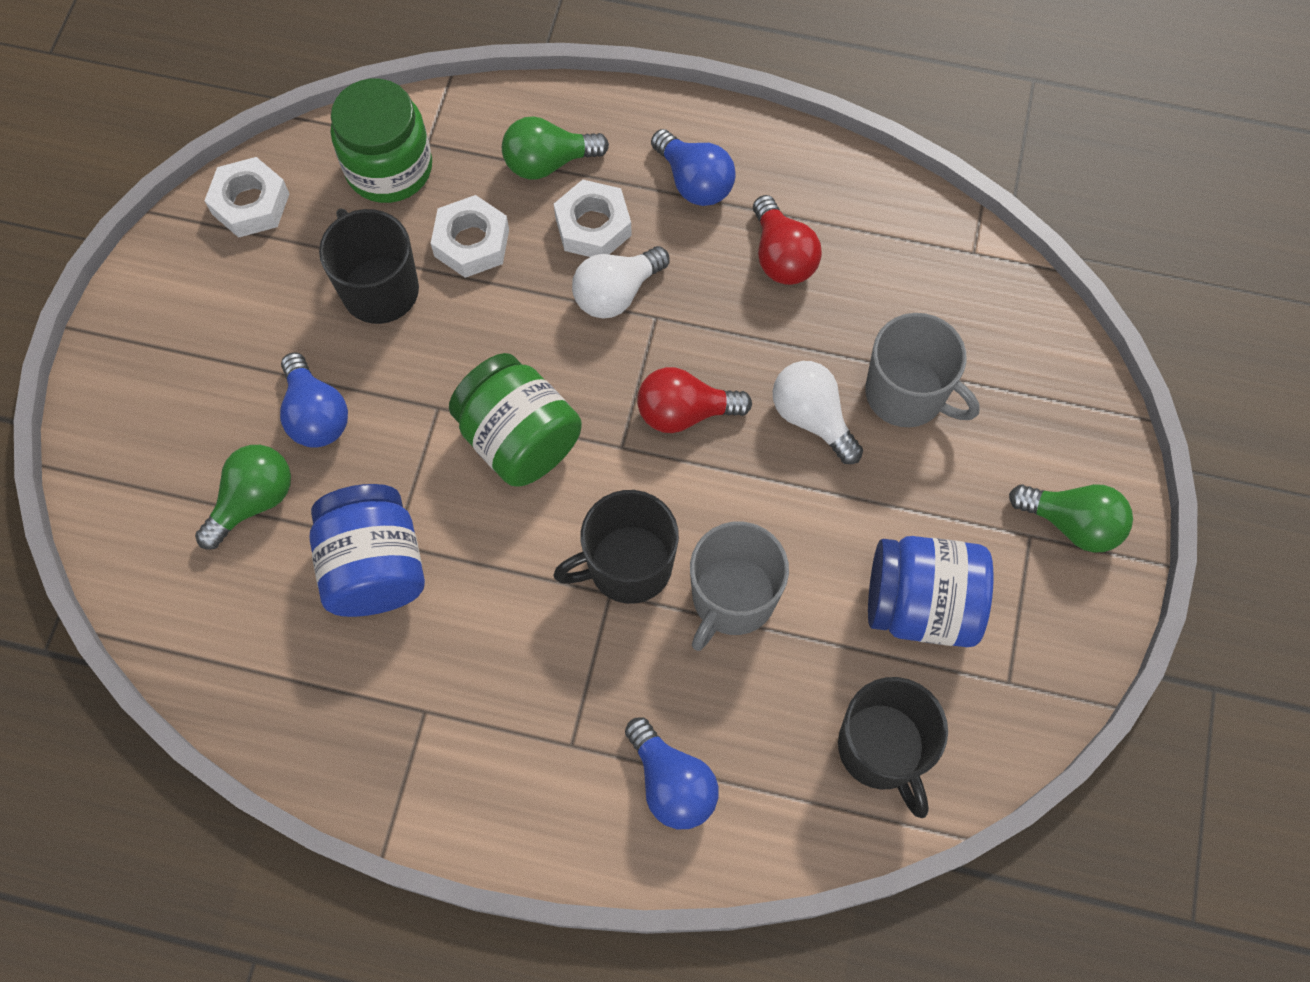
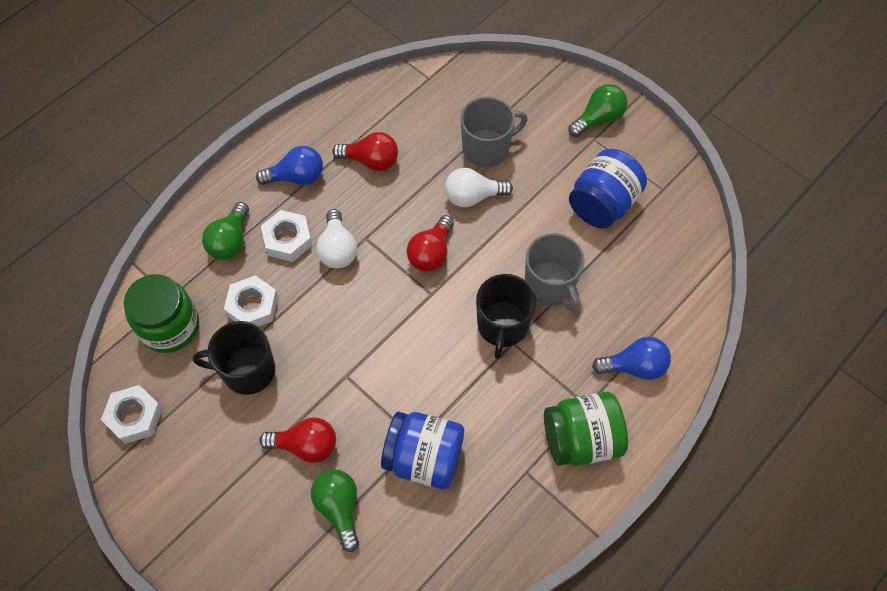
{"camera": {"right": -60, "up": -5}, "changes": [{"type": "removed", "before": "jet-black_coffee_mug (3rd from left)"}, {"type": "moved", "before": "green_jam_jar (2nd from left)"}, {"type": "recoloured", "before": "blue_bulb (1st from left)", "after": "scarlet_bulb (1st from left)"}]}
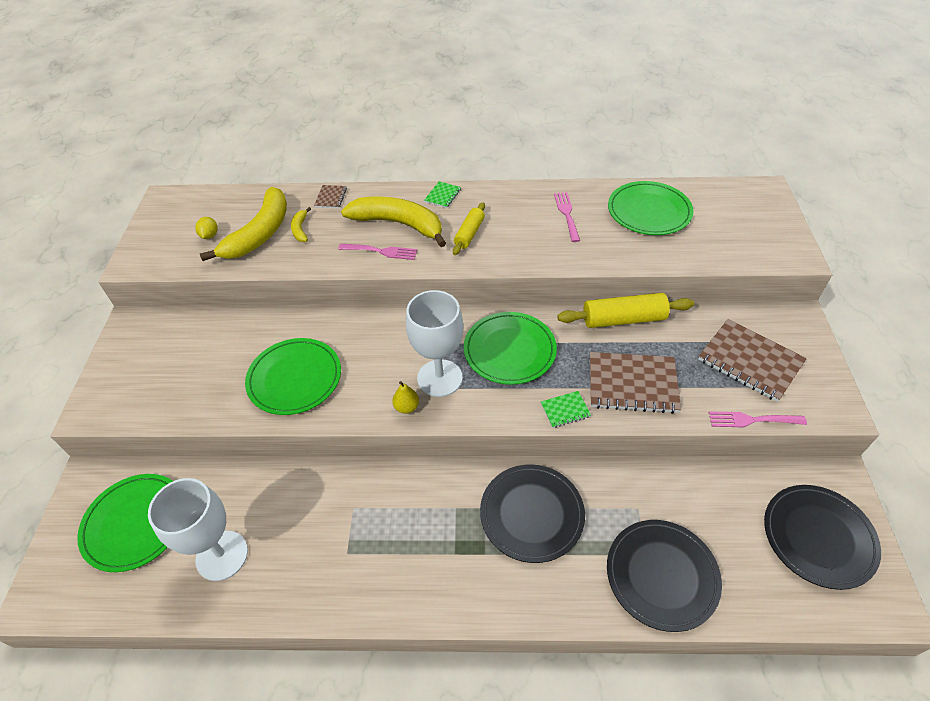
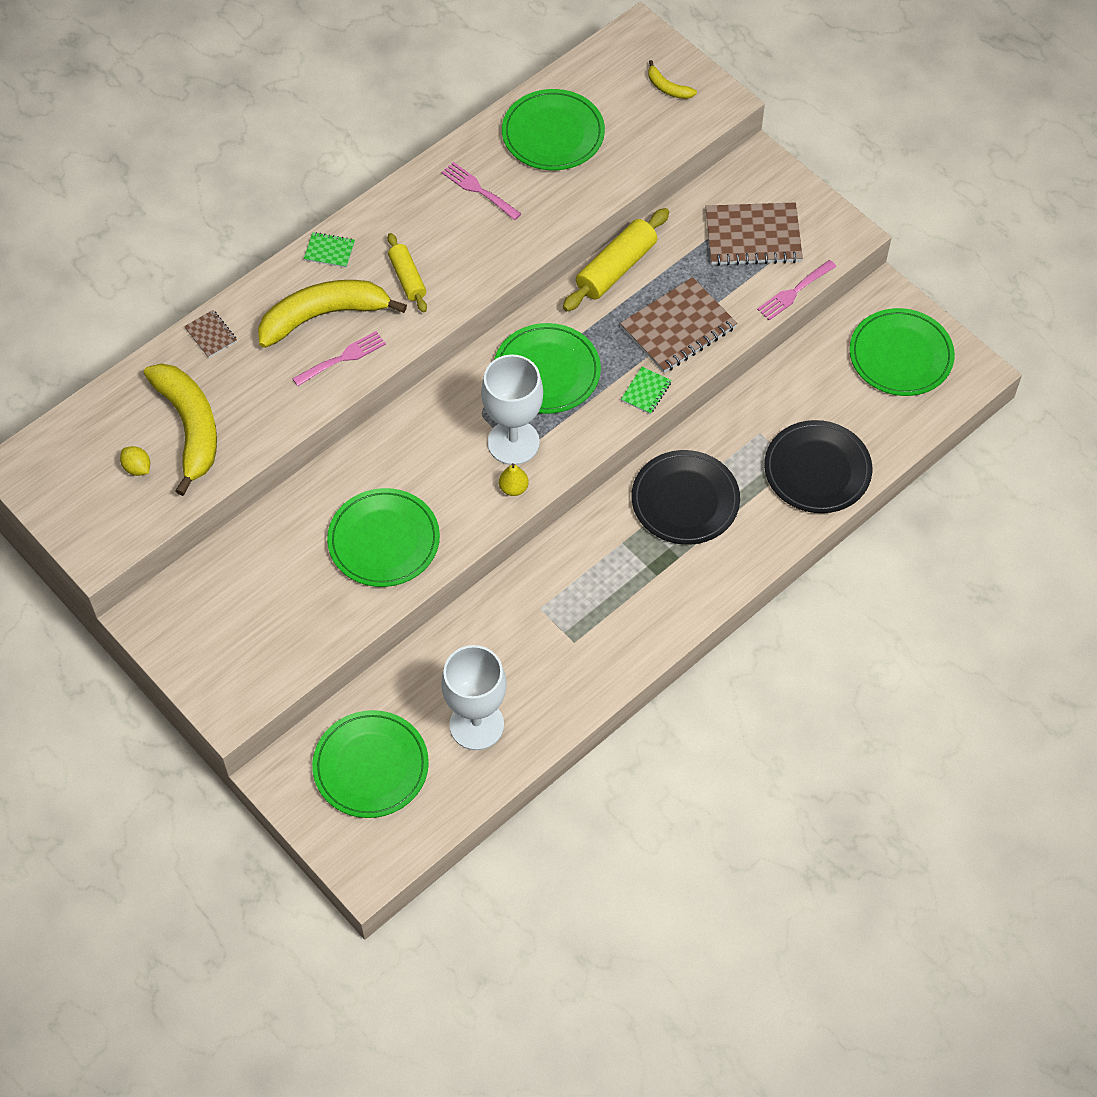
{"camera": {"right": -45, "up": 10}, "changes": [{"type": "moved", "before": "yellow_banana_fruit (2nd from left in the first image)", "after": "yellow_banana_fruit (3rd from left)"}, {"type": "recoloured", "before": "jet-black_flat_dish (3rd from left)", "after": "green_flat_dish (5th from left)"}, {"type": "turned", "before": "green_exercise_book (1st from left)", "turn": -60}]}
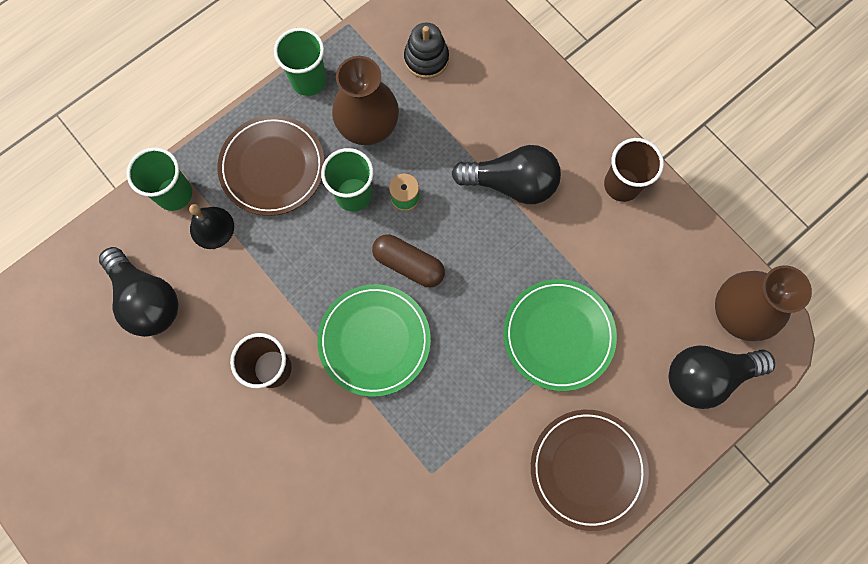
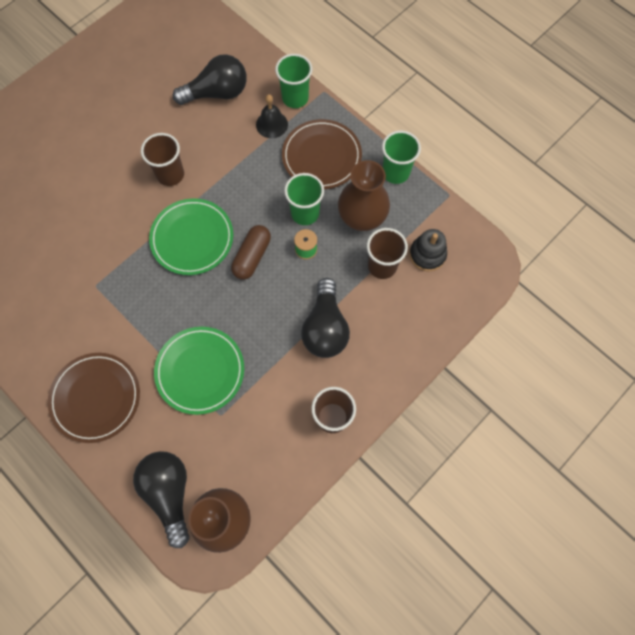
{"camera": {"right": 85, "up": -5}, "changes": [{"type": "added", "after": "russet_beaker (3rd from left)"}, {"type": "turned", "before": "jet-black_bulb (1st from left in the first image)", "turn": -150}]}
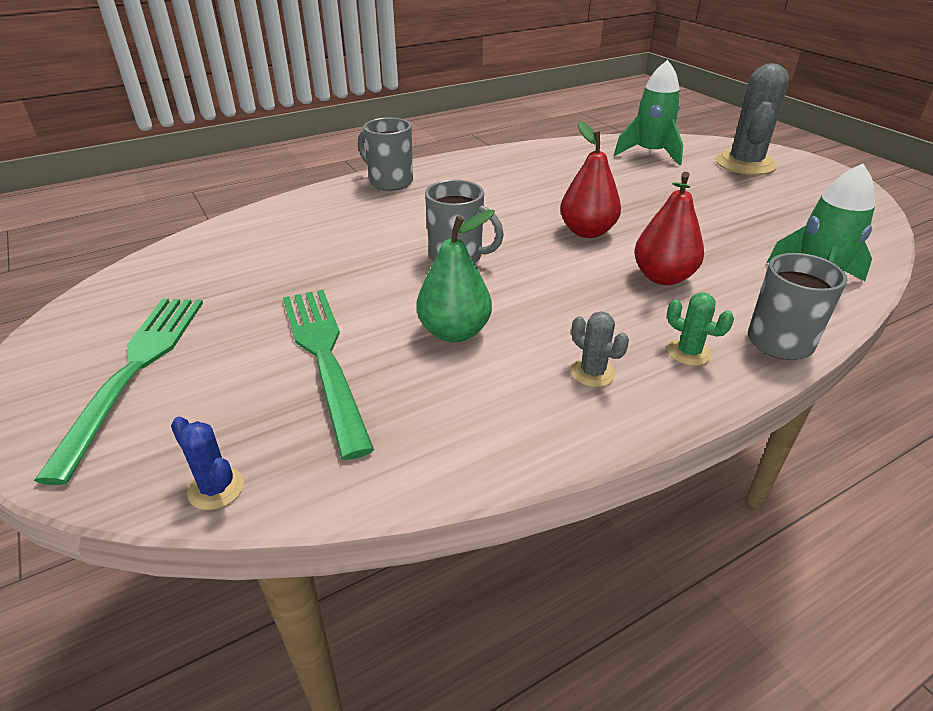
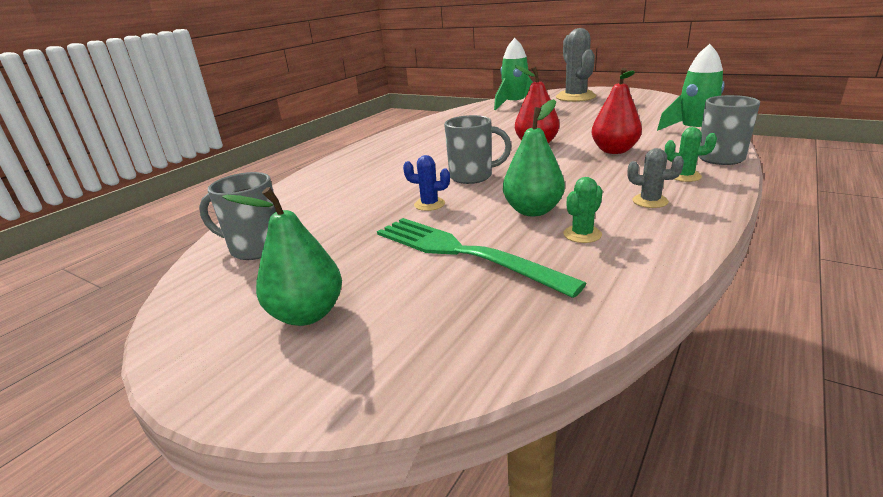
{"camera": {"right": -25, "up": -10}, "changes": [{"type": "added", "after": "green_cactus (1st from left)"}, {"type": "moved", "before": "blue_cactus"}, {"type": "moved", "before": "gray_coffee_mug (1st from left)"}, {"type": "replaced", "before": "green_dinner_fork (1st from left)", "after": "green_pear (1st from left)"}]}
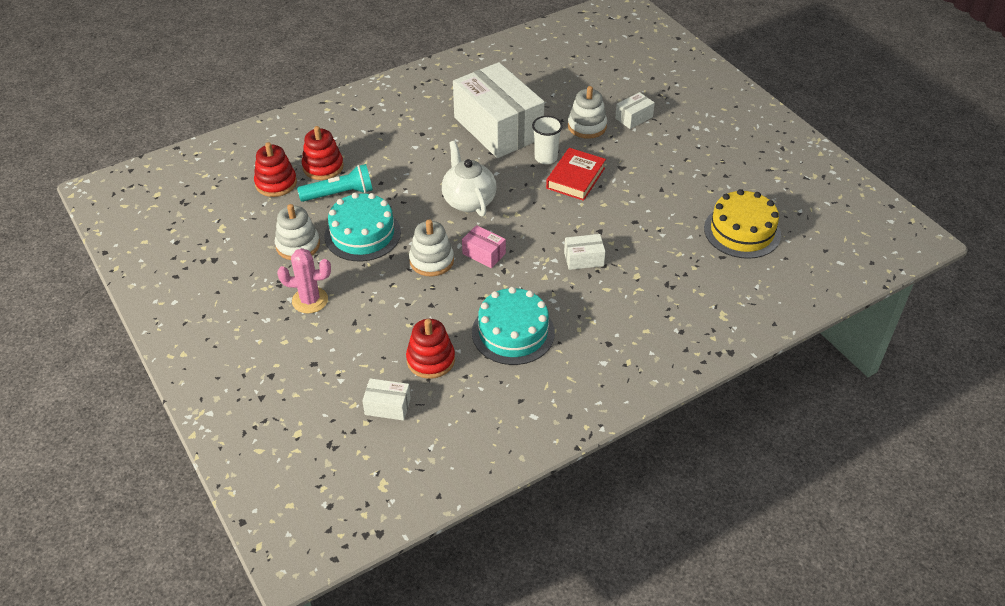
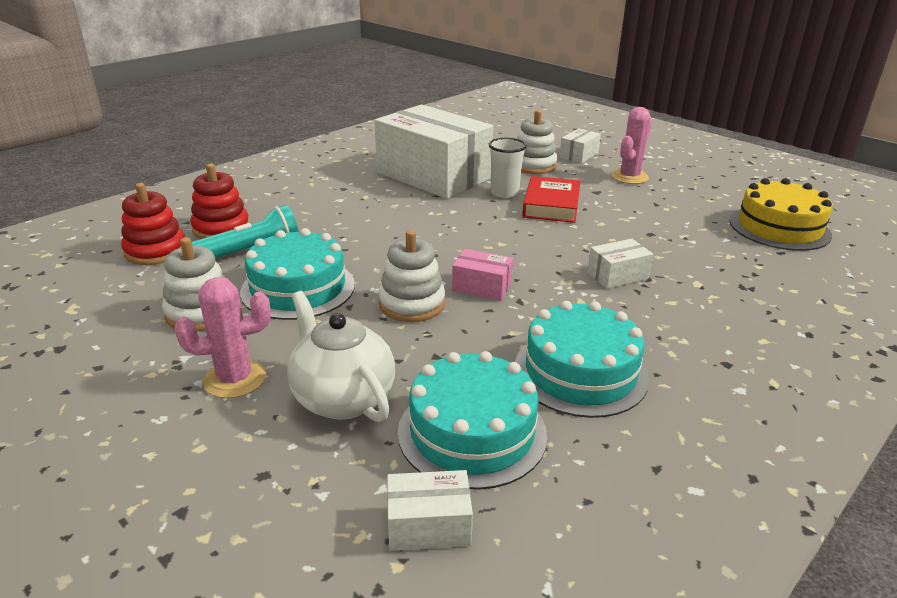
{"camera": {"right": -15, "up": -15}, "changes": [{"type": "added", "after": "pink_cactus (2nd from left)"}, {"type": "moved", "before": "snow-white_teapot"}, {"type": "replaced", "before": "scarlet_stacking_toy (3rd from left)", "after": "teal_gateau (2nd from left)"}]}
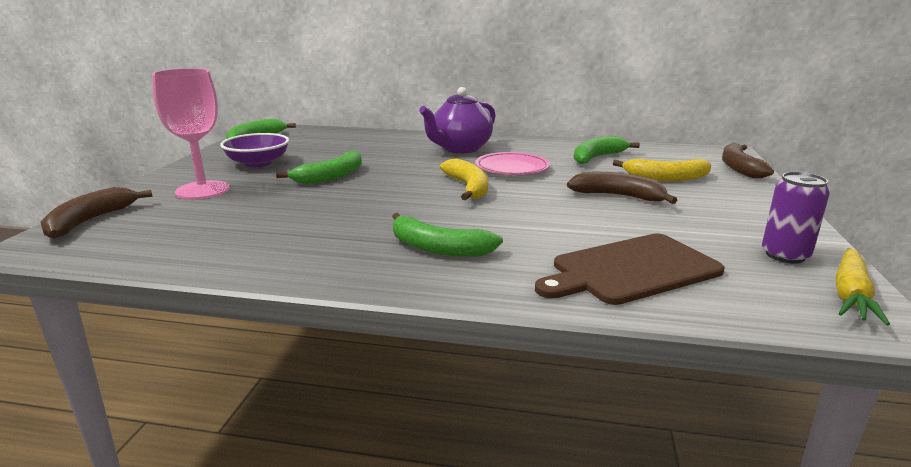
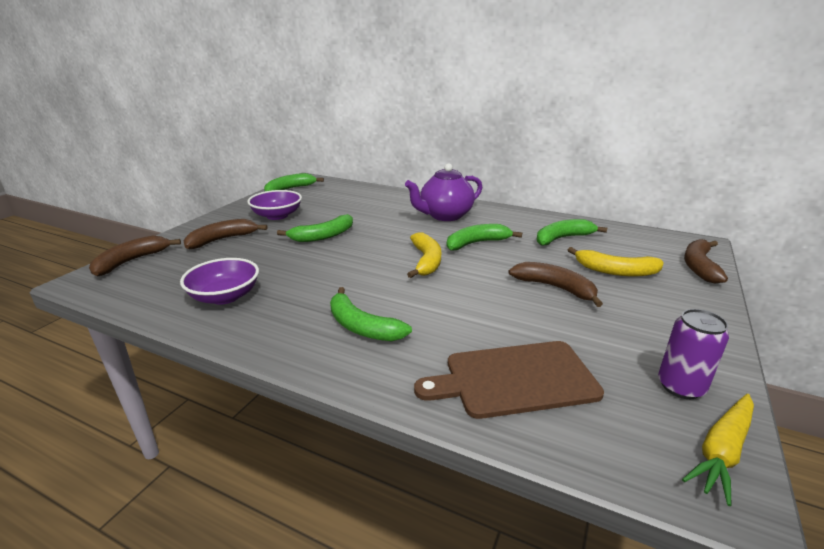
{"camera": {"right": 15, "up": 5}, "changes": [{"type": "added", "after": "purple_bowl (1st from left)"}, {"type": "replaced", "before": "pink_goblet", "after": "russet_banana_fruit (2nd from left)"}, {"type": "replaced", "before": "pink_flat_dish", "after": "green_banana_fruit (4th from left)"}]}
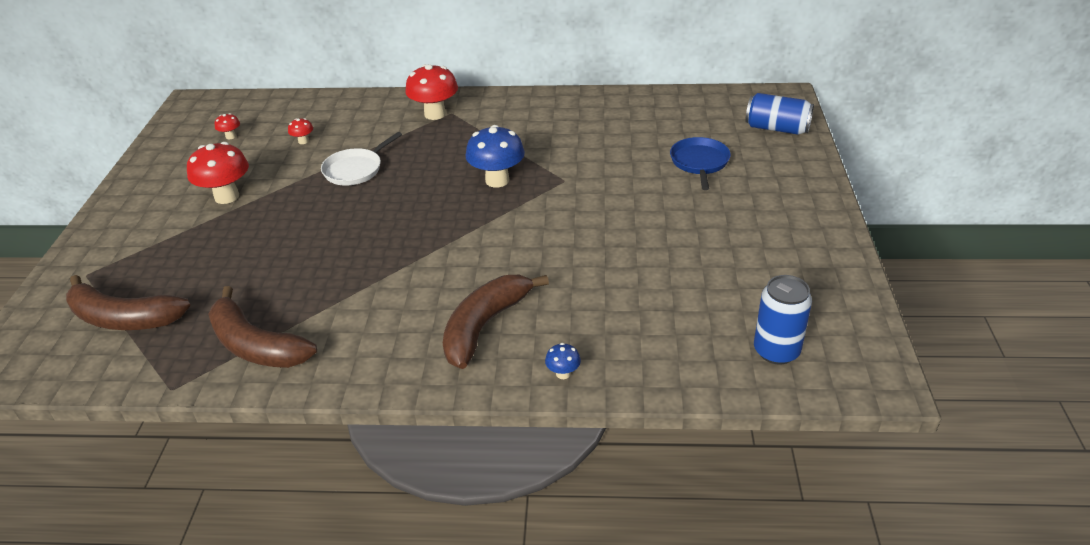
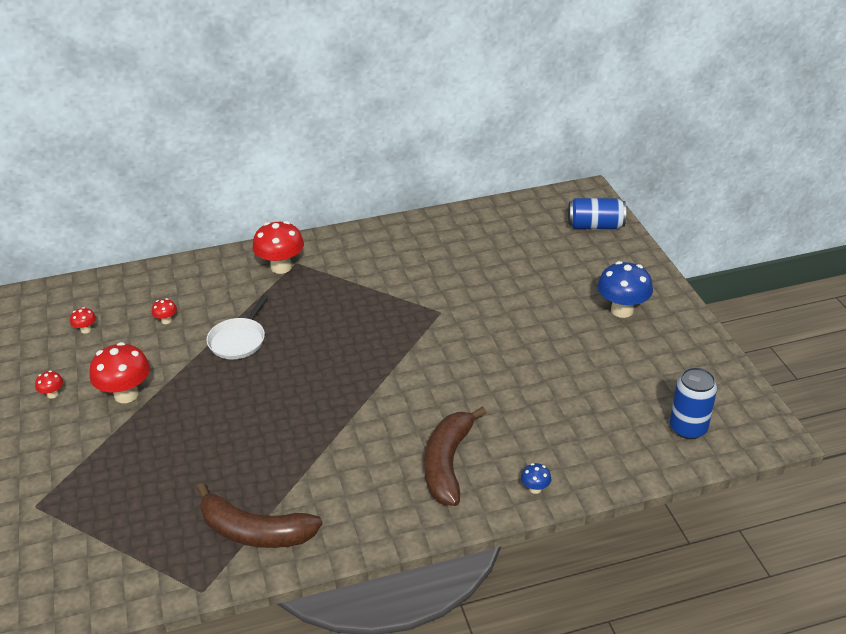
{"camera": {"right": -20, "up": 0}, "changes": [{"type": "removed", "before": "russet_banana_fruit (1st from left)"}, {"type": "removed", "before": "blue_frying_pan"}, {"type": "added", "after": "scarlet_toadstool (1st from left)"}, {"type": "moved", "before": "blue_toadstool (1st from left in the first image)", "after": "blue_toadstool (2nd from left)"}]}
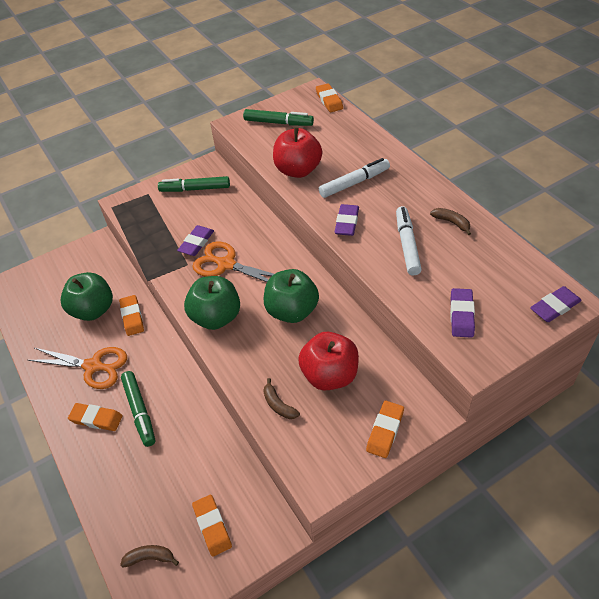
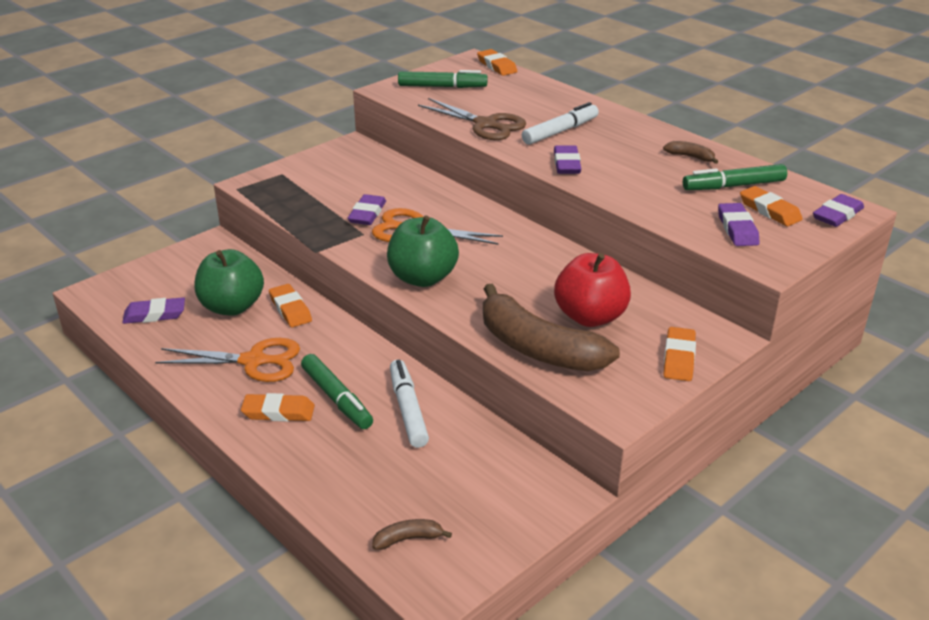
{"camera": {"right": -15, "up": -15}, "changes": [{"type": "removed", "before": "green_apple_fruit (3rd from left)"}, {"type": "added", "after": "purple_eraser (1st from left)"}, {"type": "moved", "before": "green_felt_pen (2nd from left in the first image)", "after": "green_felt_pen (3rd from left)"}, {"type": "moved", "before": "bright_orange_eraser (3rd from left in the first image)", "after": "bright_orange_eraser (5th from left)"}, {"type": "moved", "before": "snow-white_felt_pen (2nd from left in the first image)", "after": "snow-white_felt_pen (1st from left)"}, {"type": "replaced", "before": "scarlet_apple_fruit (1st from left)", "after": "russet_scissors"}, {"type": "resized", "before": "russet_banana_fruit (2nd from left)", "scale": 2.46}]}
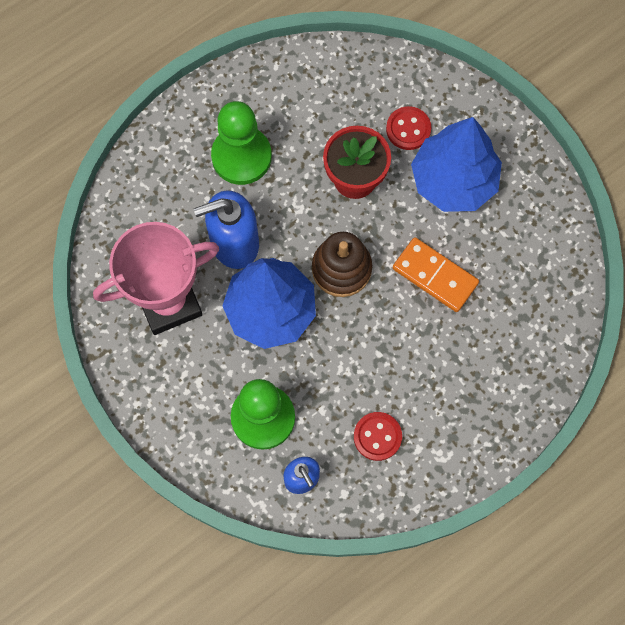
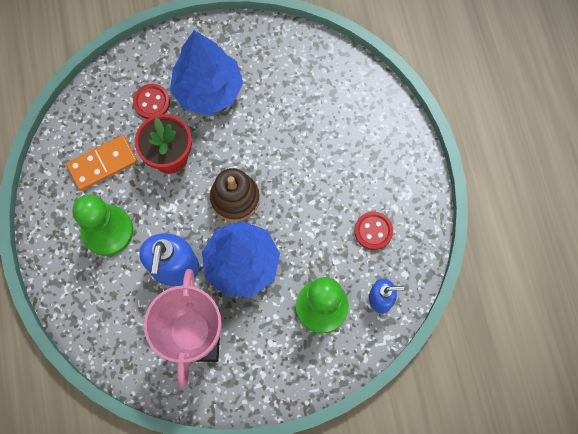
{"camera": {"right": -65, "up": 0}, "changes": [{"type": "moved", "before": "bright_orange_domino"}]}
